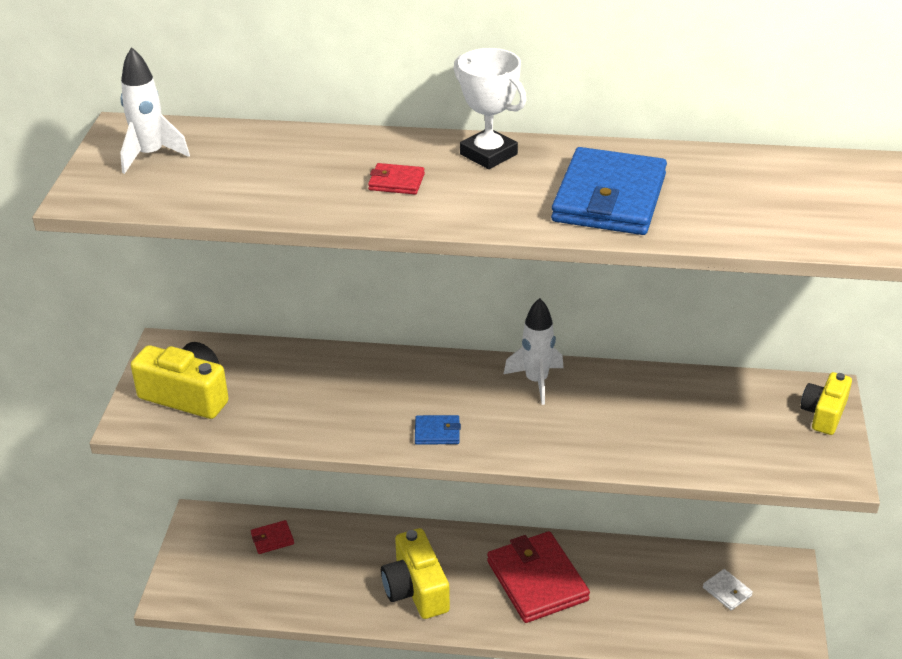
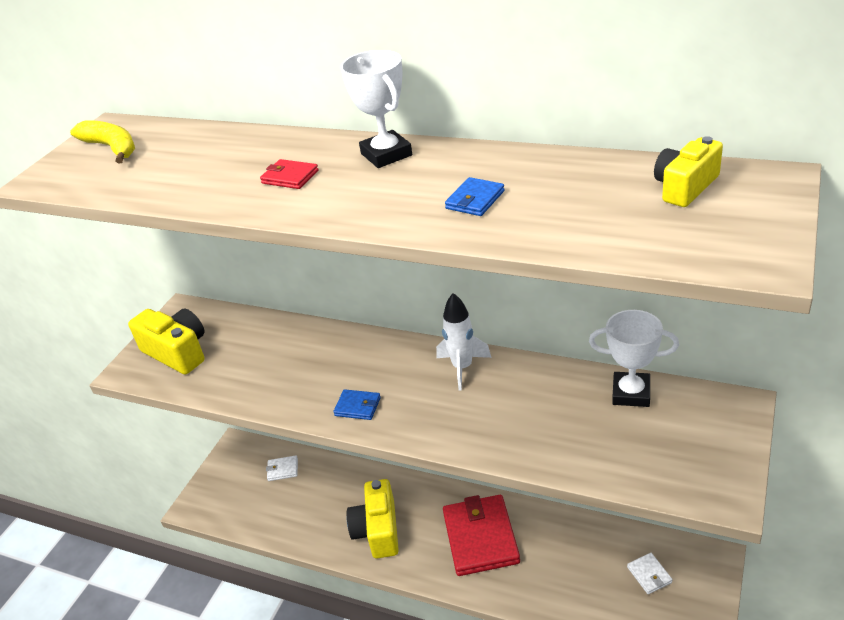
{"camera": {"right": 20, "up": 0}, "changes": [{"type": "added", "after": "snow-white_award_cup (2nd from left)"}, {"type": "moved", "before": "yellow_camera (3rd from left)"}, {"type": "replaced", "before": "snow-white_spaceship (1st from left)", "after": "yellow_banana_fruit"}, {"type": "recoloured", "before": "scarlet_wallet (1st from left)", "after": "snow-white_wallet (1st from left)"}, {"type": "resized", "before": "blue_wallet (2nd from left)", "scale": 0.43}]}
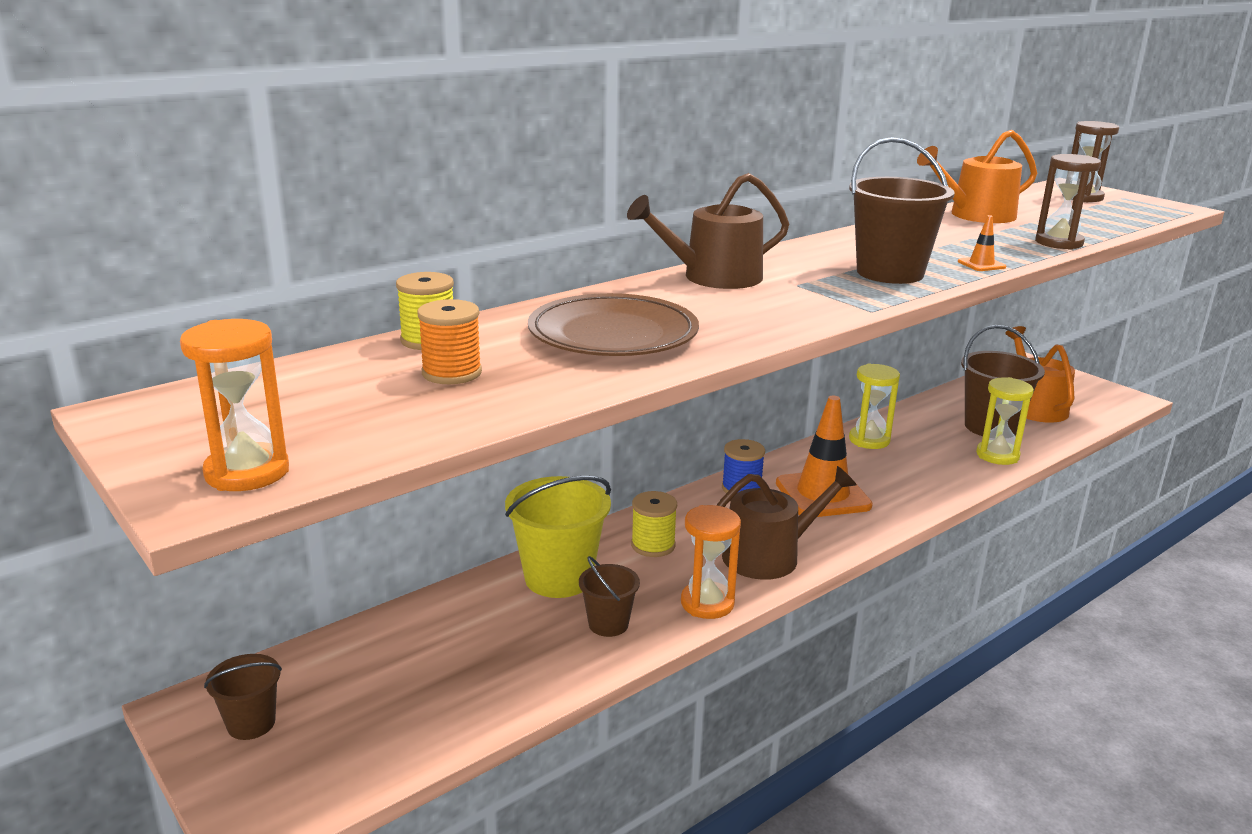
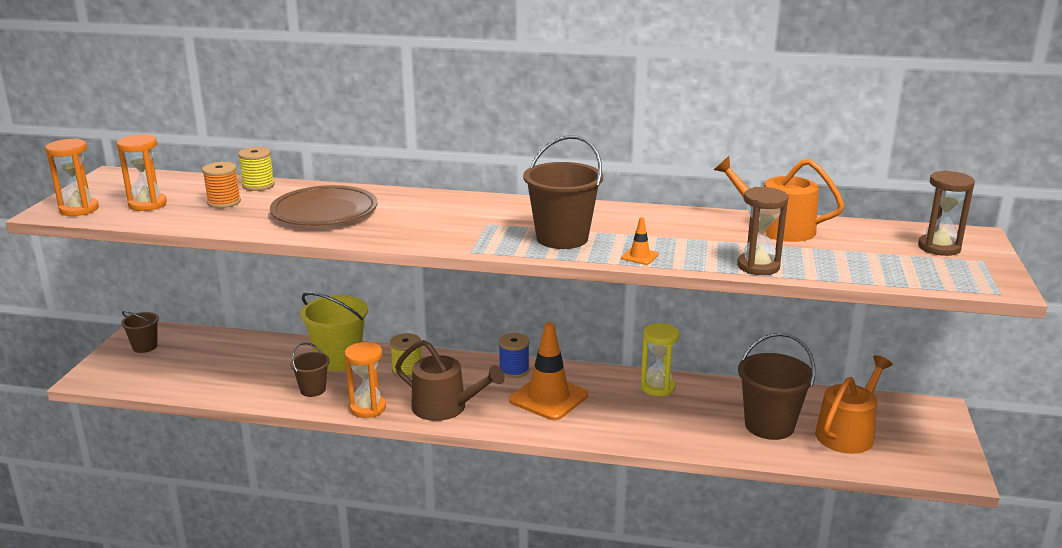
{"camera": {"right": 50, "up": 0}, "changes": [{"type": "removed", "before": "russet_watering_can (1st from left)"}, {"type": "removed", "before": "yellow_hourglass (2nd from left)"}, {"type": "added", "after": "bright_orange_hourglass (2nd from left)"}]}
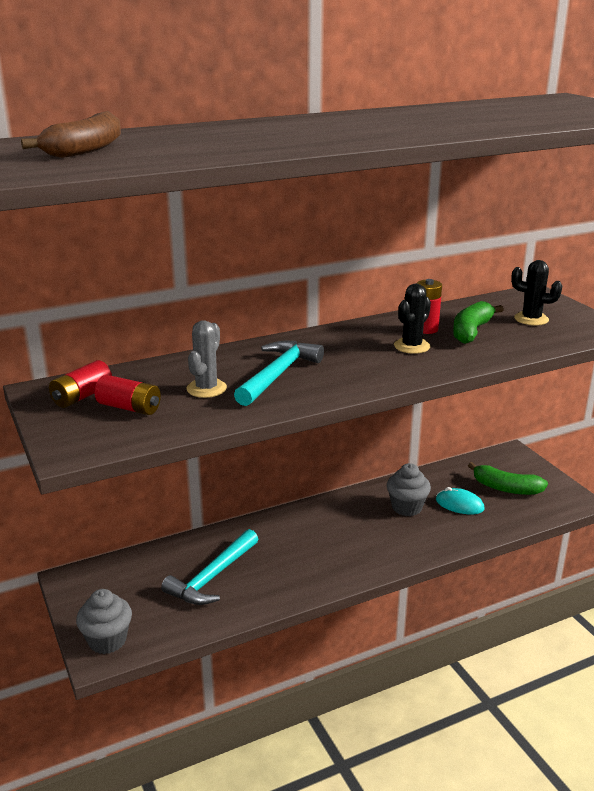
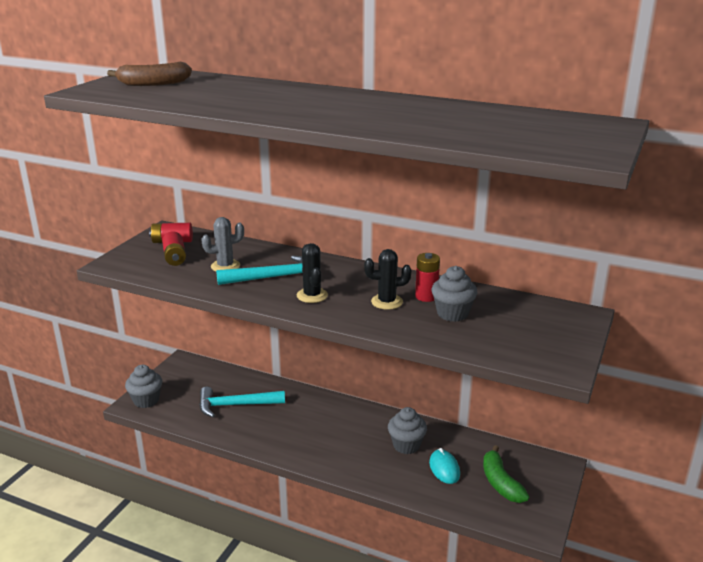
{"camera": {"right": 50, "up": 0}, "changes": [{"type": "moved", "before": "jet-black_cactus (2nd from left in the first image)", "after": "jet-black_cactus (1st from left)"}, {"type": "replaced", "before": "green_banana_fruit (1st from left)", "after": "gray_muffin (3rd from left)"}]}
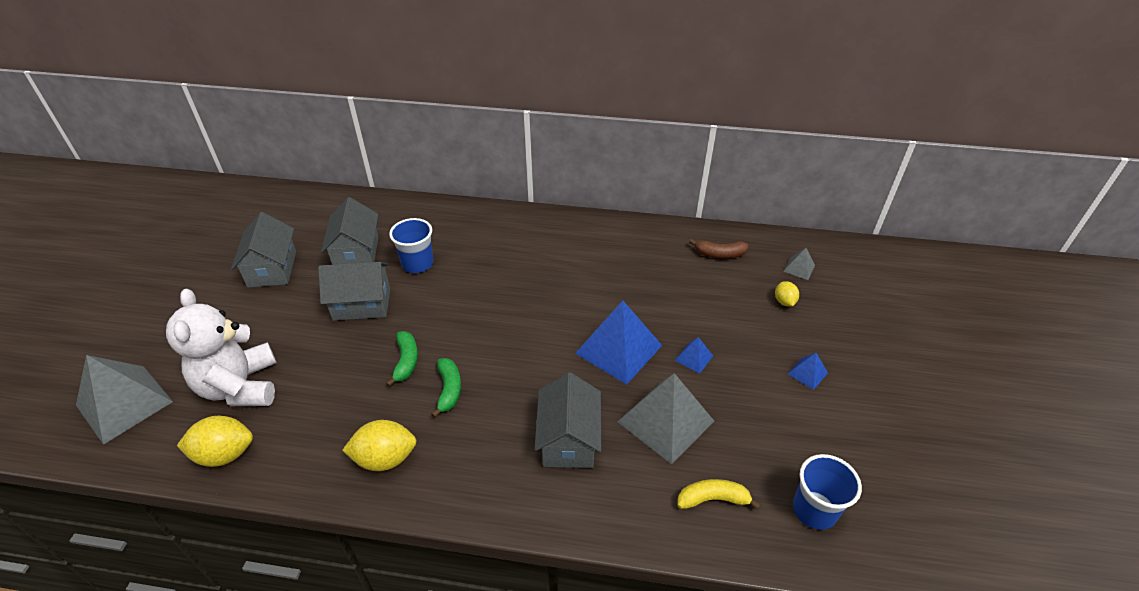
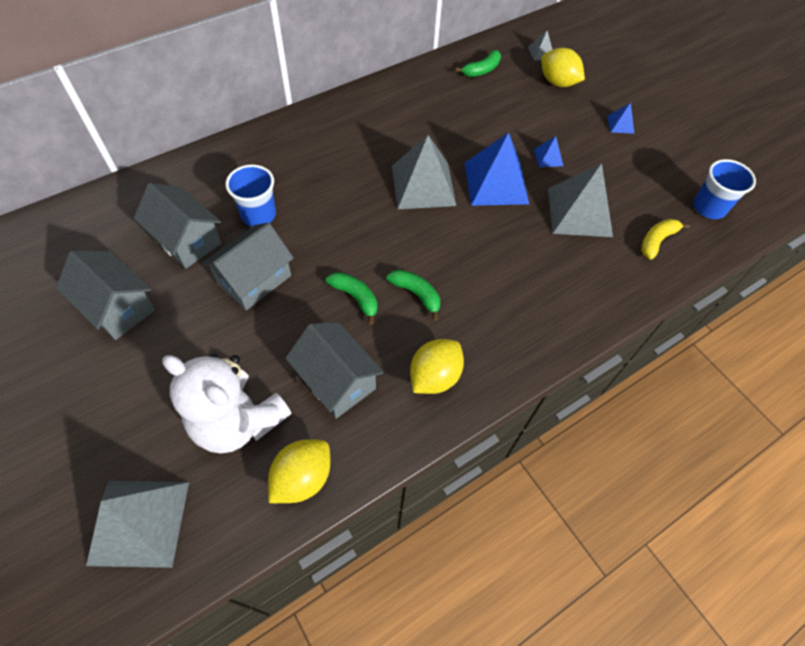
{"camera": {"right": -45, "up": 15}, "changes": [{"type": "added", "after": "gray_pyramid (2nd from left)"}, {"type": "moved", "before": "gray_cottage (4th from left)"}, {"type": "recoloured", "before": "russet_banana_fruit", "after": "green_banana_fruit (3rd from left)"}, {"type": "resized", "before": "yellow_citrus_fruit (3rd from left)", "scale": 1.76}]}
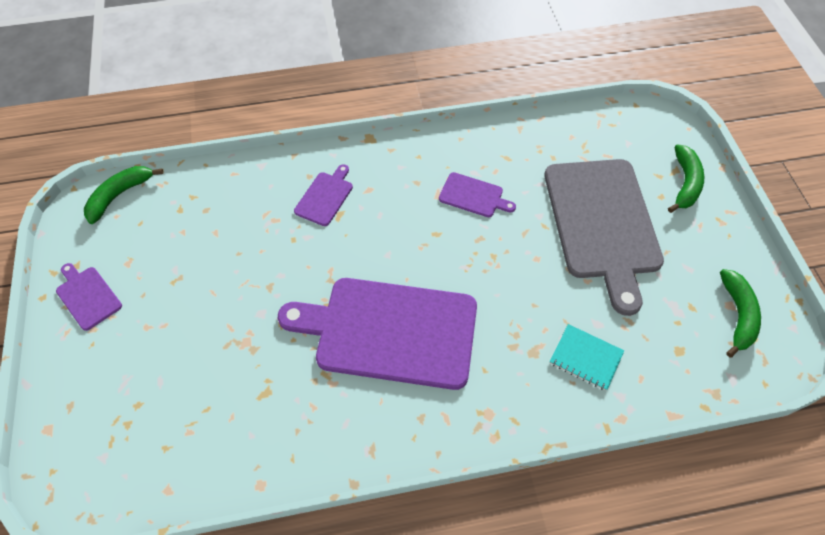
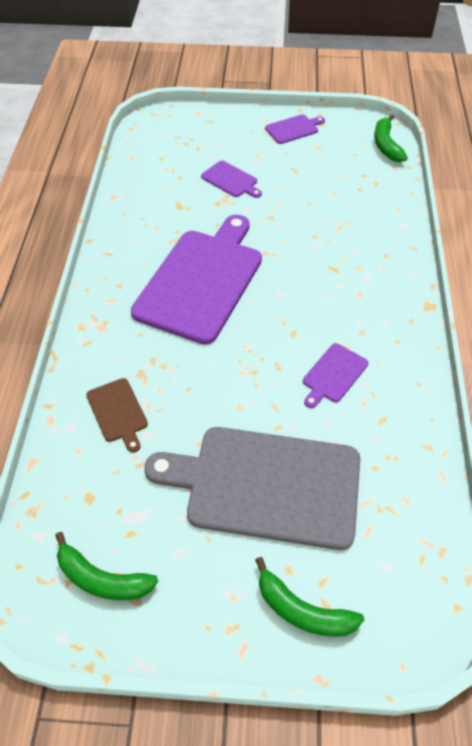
{"camera": {"right": 105, "up": -5}, "changes": [{"type": "moved", "before": "purple_bread_board (2nd from left)"}, {"type": "replaced", "before": "teal_exercise_book", "after": "russet_bread_board"}, {"type": "turned", "before": "green_banana_fruit (1st from left in the first image)", "turn": -150}]}
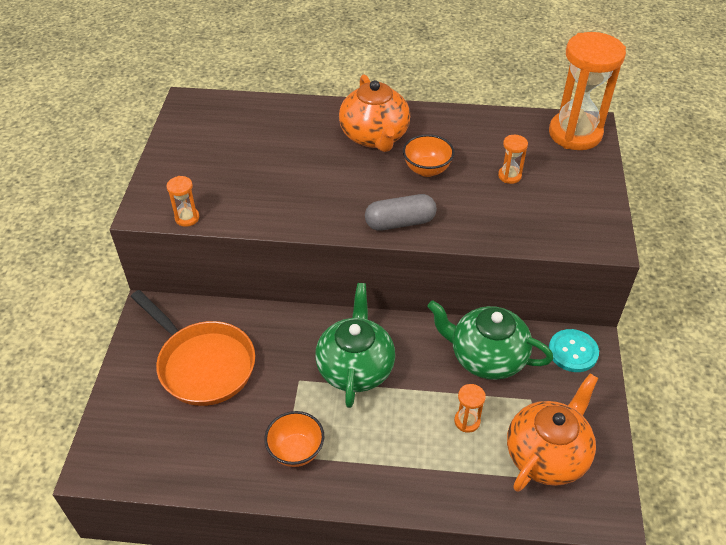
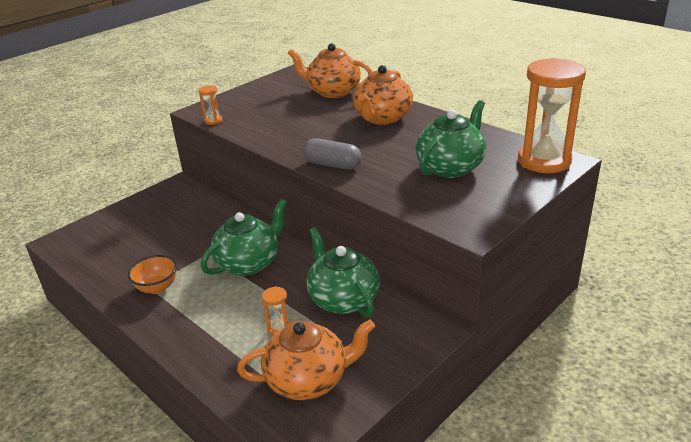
{"camera": {"right": 40, "up": -15}, "changes": [{"type": "removed", "before": "bright_orange_frying_pan"}, {"type": "removed", "before": "bright_orange_bowl (2nd from left)"}, {"type": "removed", "before": "teal_button"}, {"type": "added", "after": "bright_orange_teapot (2nd from left)"}, {"type": "replaced", "before": "bright_orange_hourglass (3rd from left)", "after": "green_teapot (3rd from left)"}]}
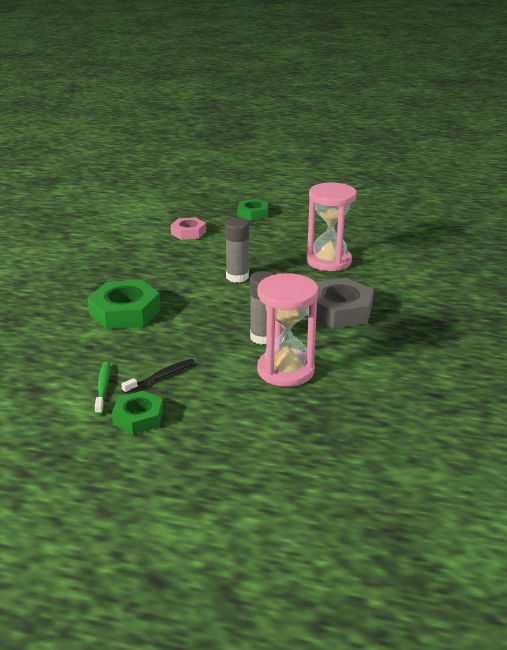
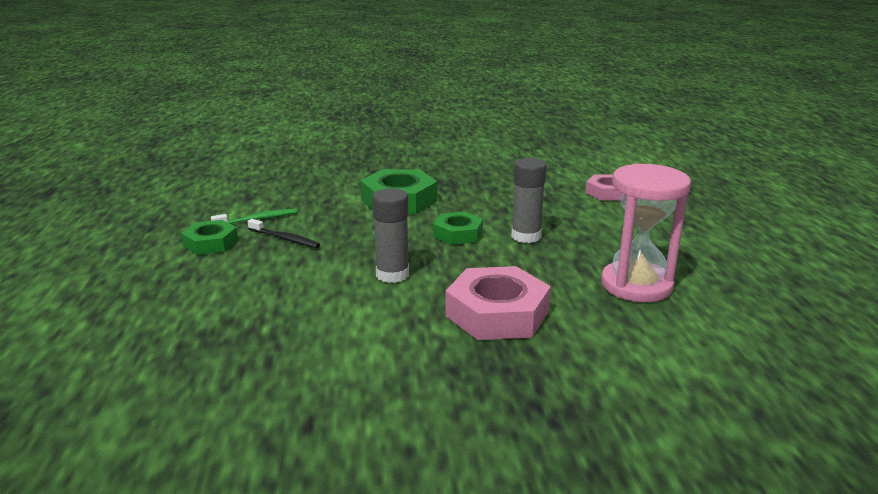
{"camera": {"right": 70, "up": -5}, "changes": [{"type": "removed", "before": "pink_hourglass (1st from left)"}, {"type": "moved", "before": "green_hexagon_nut (3rd from left)"}, {"type": "recoloured", "before": "gray_hexagon_nut", "after": "pink_hexagon_nut (1st from left)"}]}
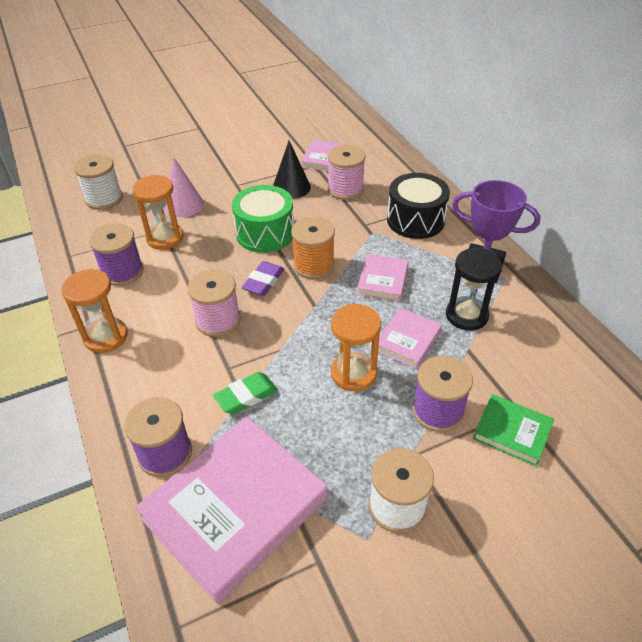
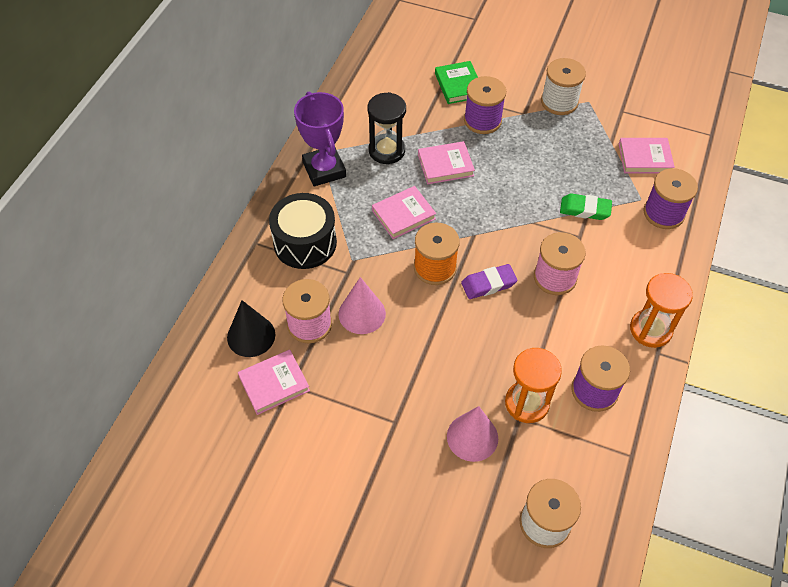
{"camera": {"right": -135, "up": 10}, "changes": [{"type": "removed", "before": "green_drum"}, {"type": "removed", "before": "bright_orange_hourglass (3rd from left)"}, {"type": "added", "after": "pink_solid_cone (1st from left)"}, {"type": "moved", "before": "jet-black_solid_cone"}, {"type": "resized", "before": "pink_hardback (1st from left in the first image)", "scale": 0.49}]}
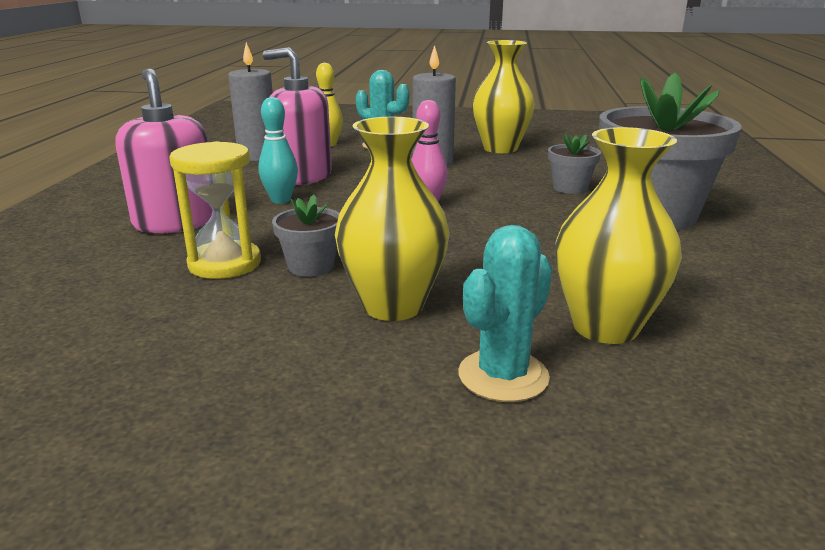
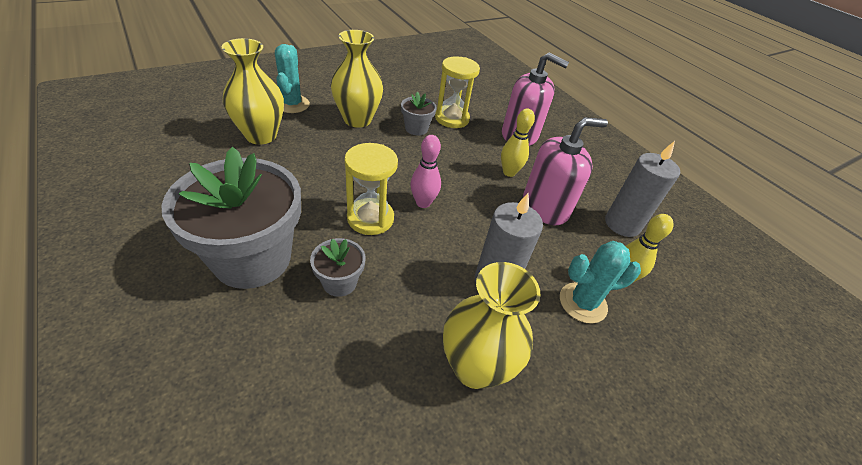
{"camera": {"right": 135, "up": 20}, "changes": [{"type": "added", "after": "yellow_hourglass (1st from left)"}, {"type": "recoloured", "before": "teal_tenpin", "after": "yellow_tenpin (1st from left)"}]}
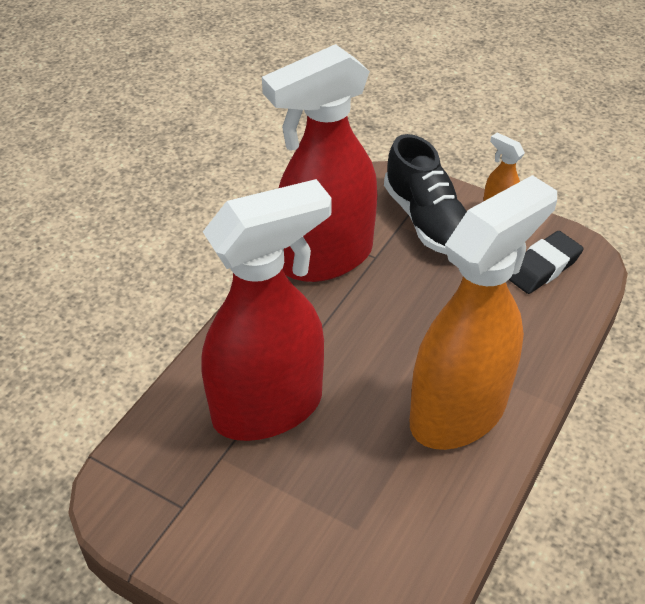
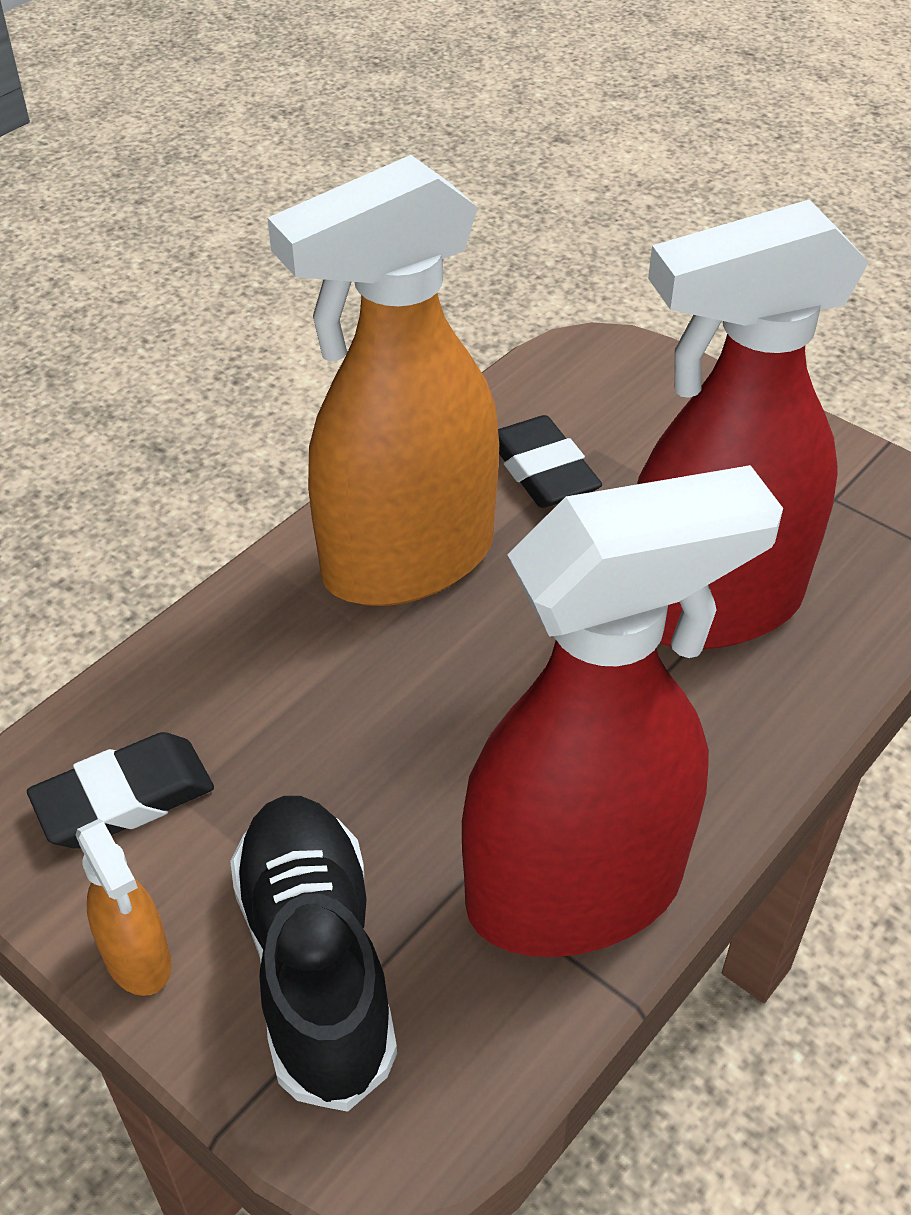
{"camera": {"right": -170, "up": 0}, "changes": [{"type": "added", "after": "jet-black_eraser (2nd from left)"}]}
